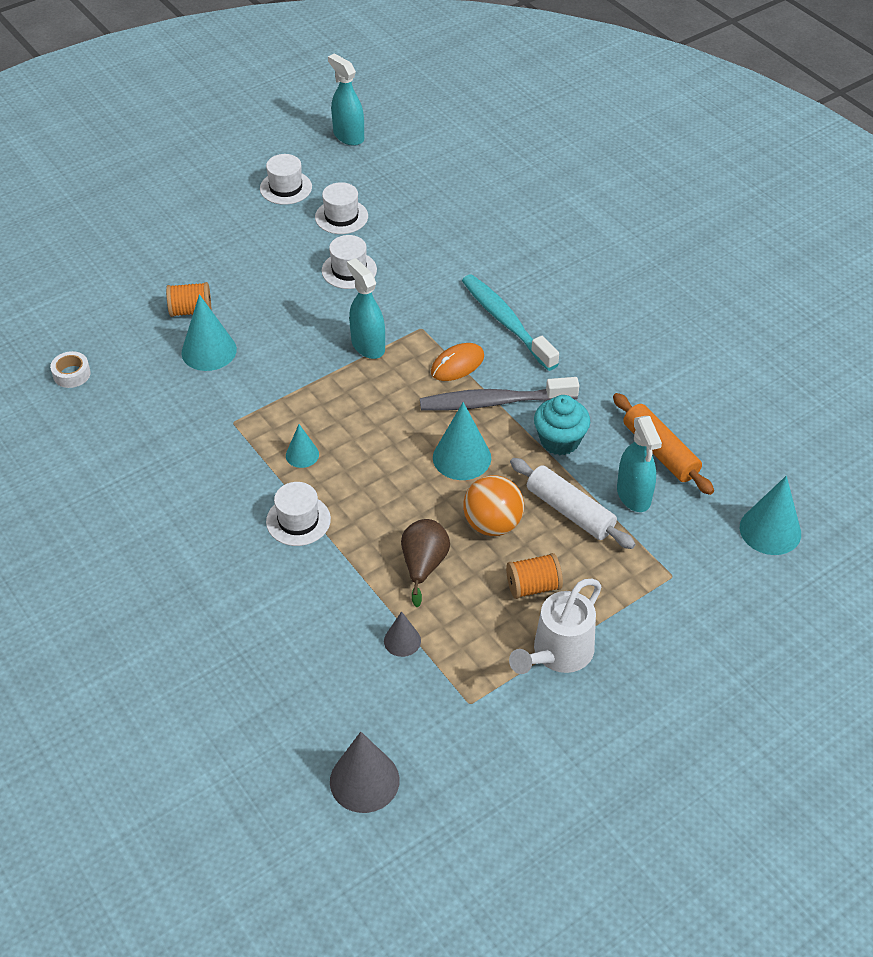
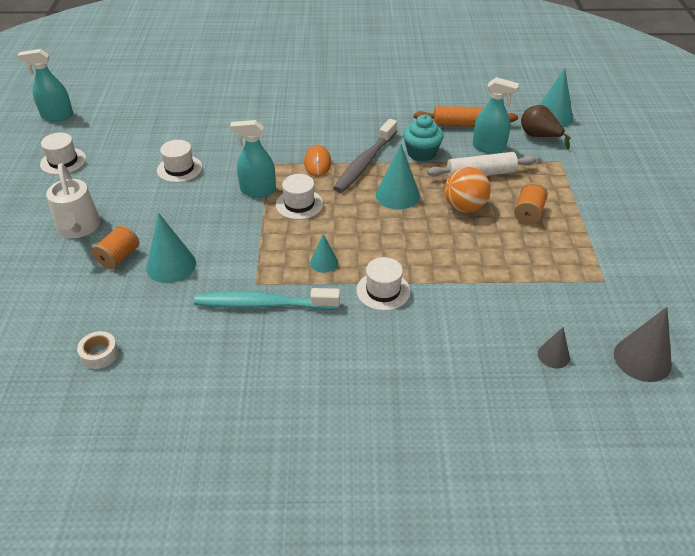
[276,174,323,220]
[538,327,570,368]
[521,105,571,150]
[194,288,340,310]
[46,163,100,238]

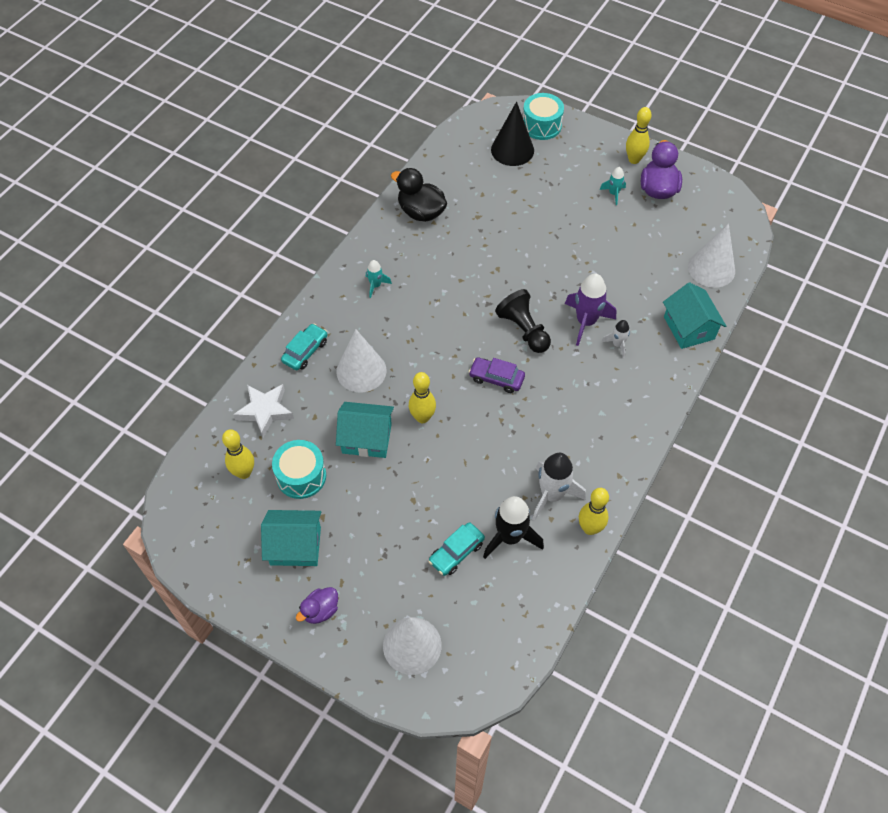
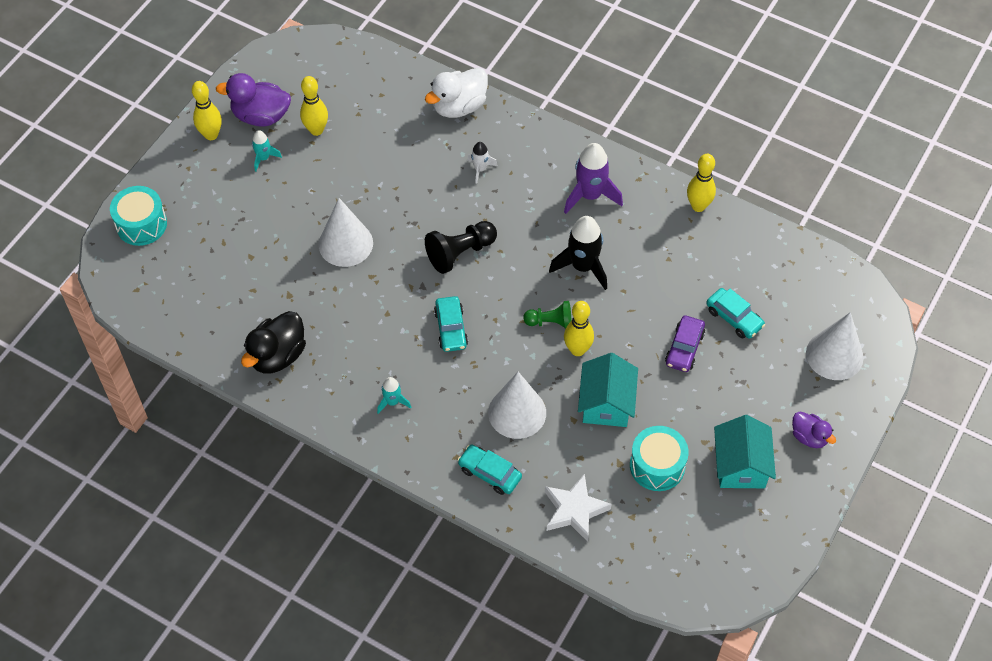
[300,76,328,136]
[665,315,705,372]
[549,216,607,290]
[491,102,534,166] (first image)
[532,453,586,521] (first image)
[564,143,623,214]
[425,68,488,118]
[319,198,373,267]
[434,296,468,352]
[523,301,572,329]

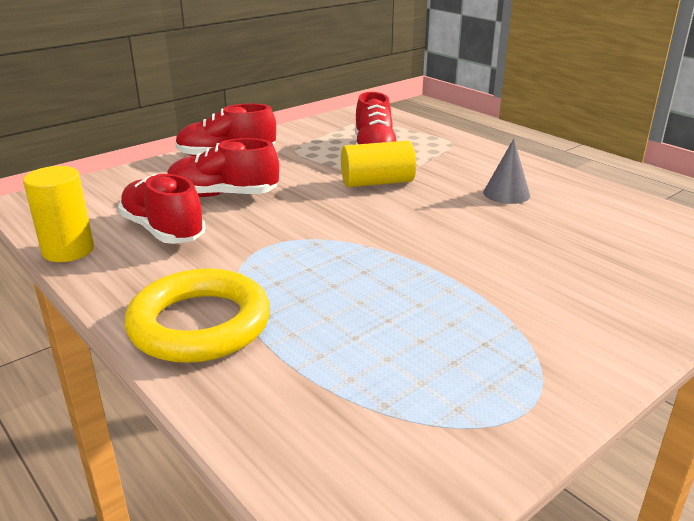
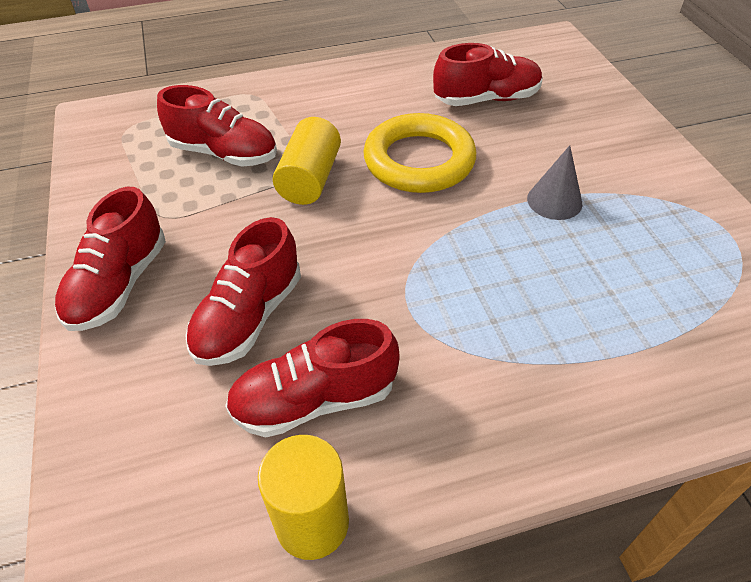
[363,113,476,193]
[527,145,582,220]
[433,43,542,106]

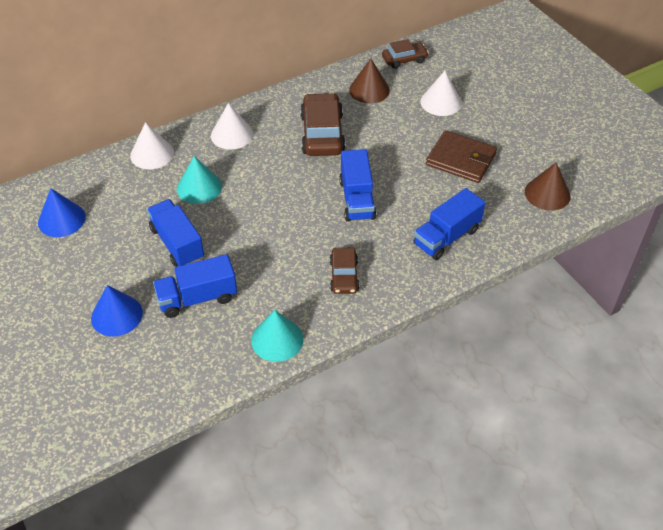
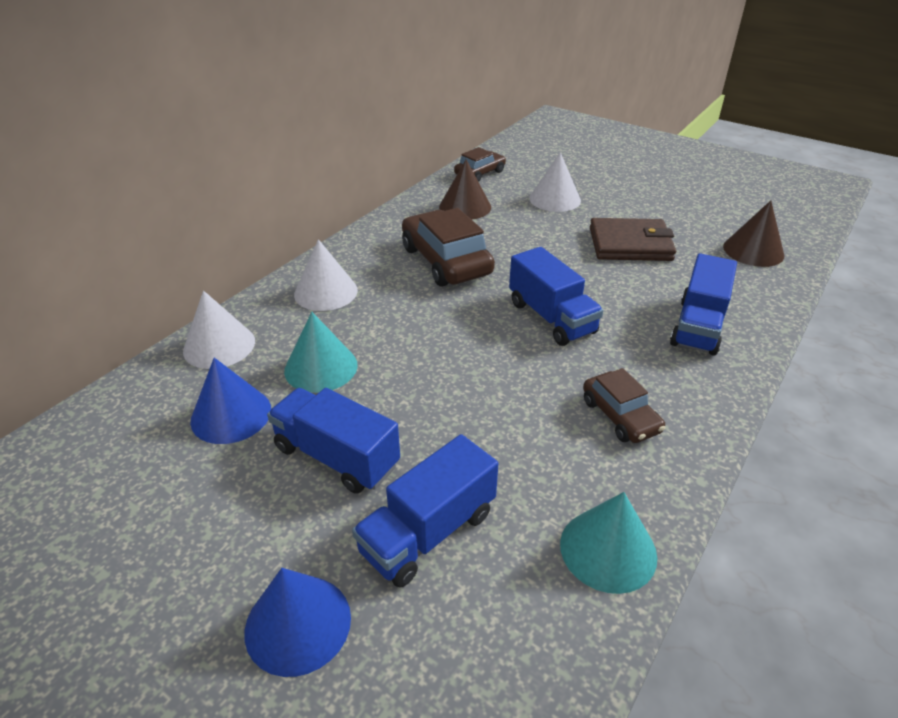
[190,358,271,444]

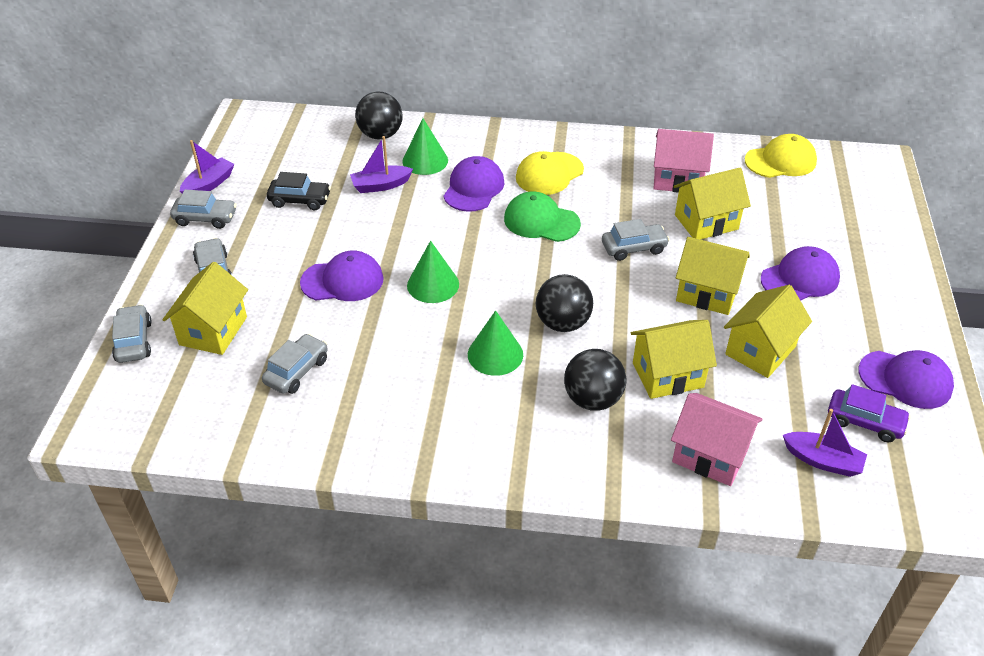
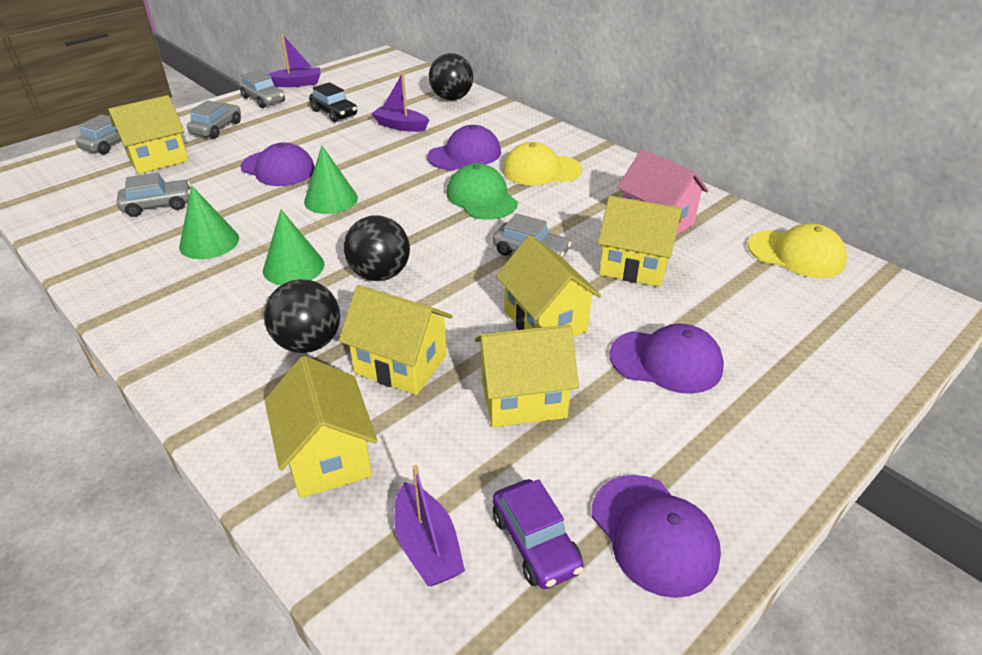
[179,186,239,259]
[265,356,377,498]

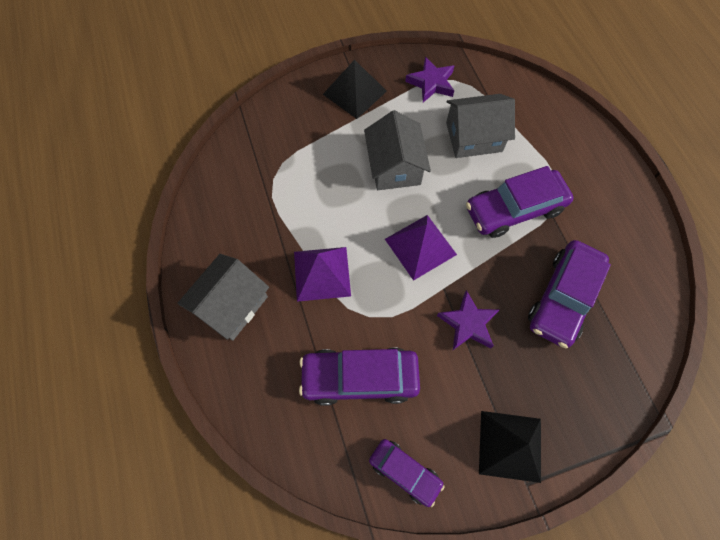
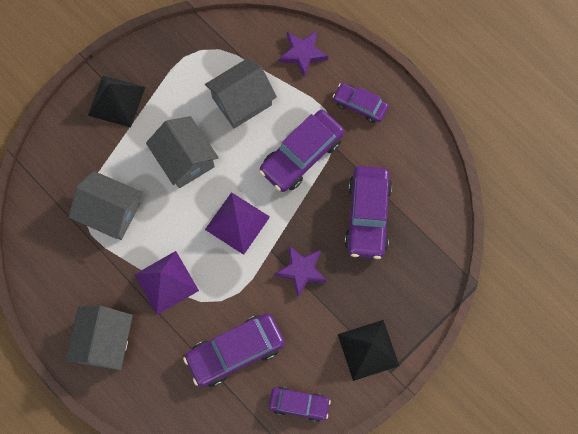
[279,31,328,78]
[69,171,141,240]
[333,83,389,123]

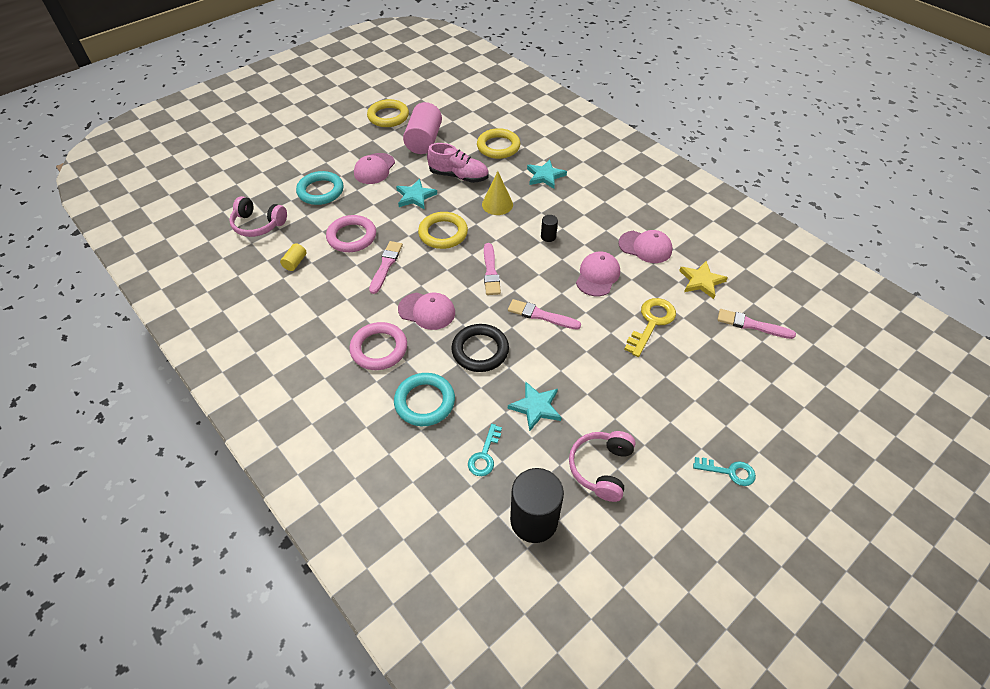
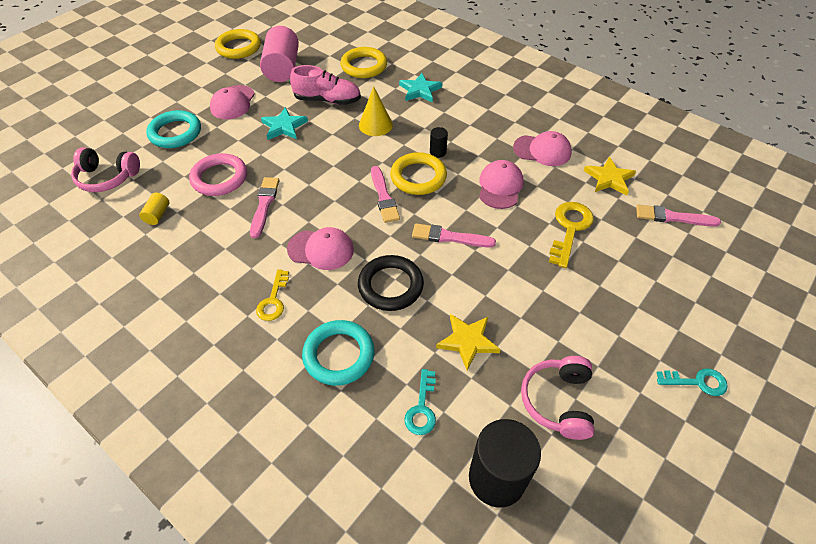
[256,270,289,321]
[390,152,447,195]
[436,314,501,371]

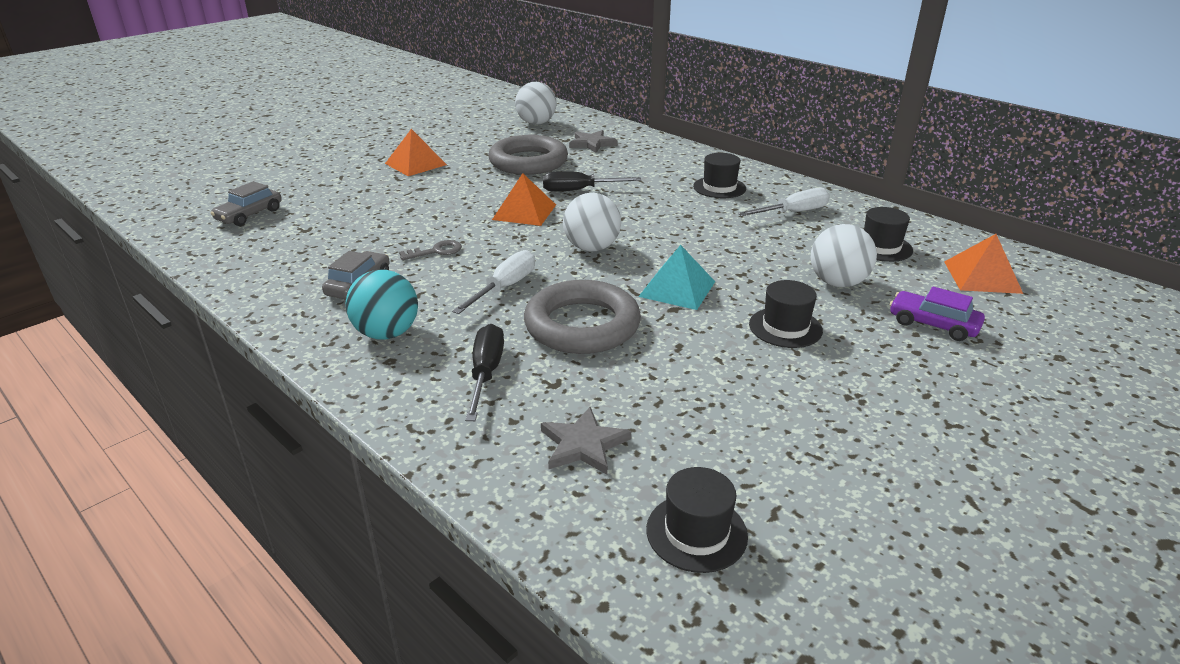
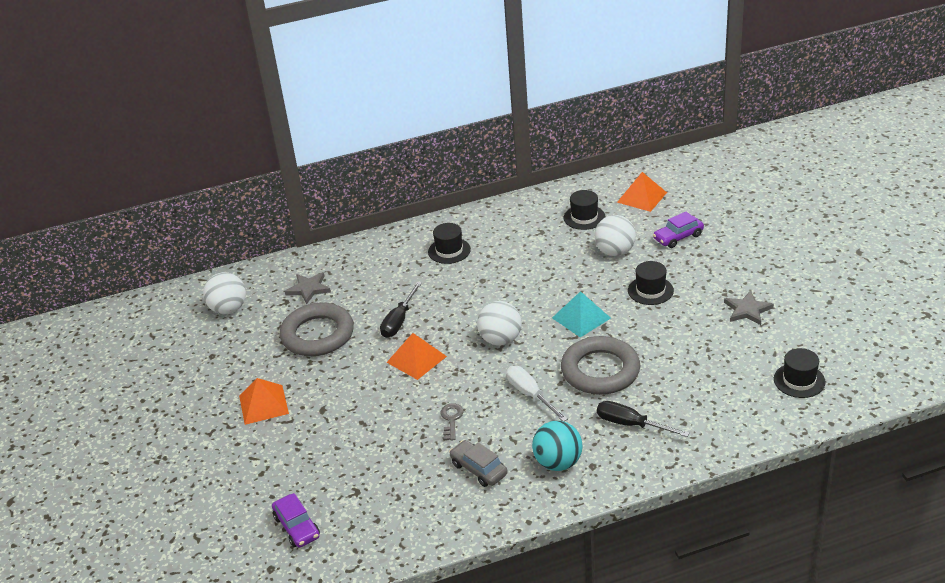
[272,493,320,548]
[724,291,774,325]
[738,188,830,216] (first image)

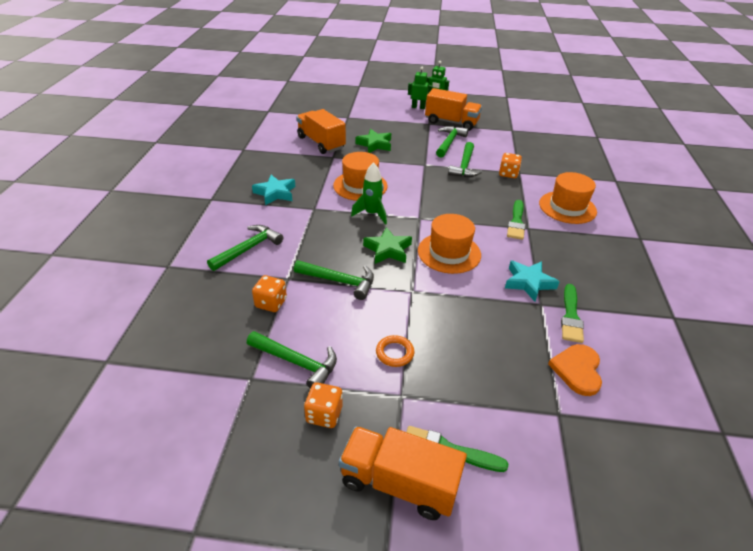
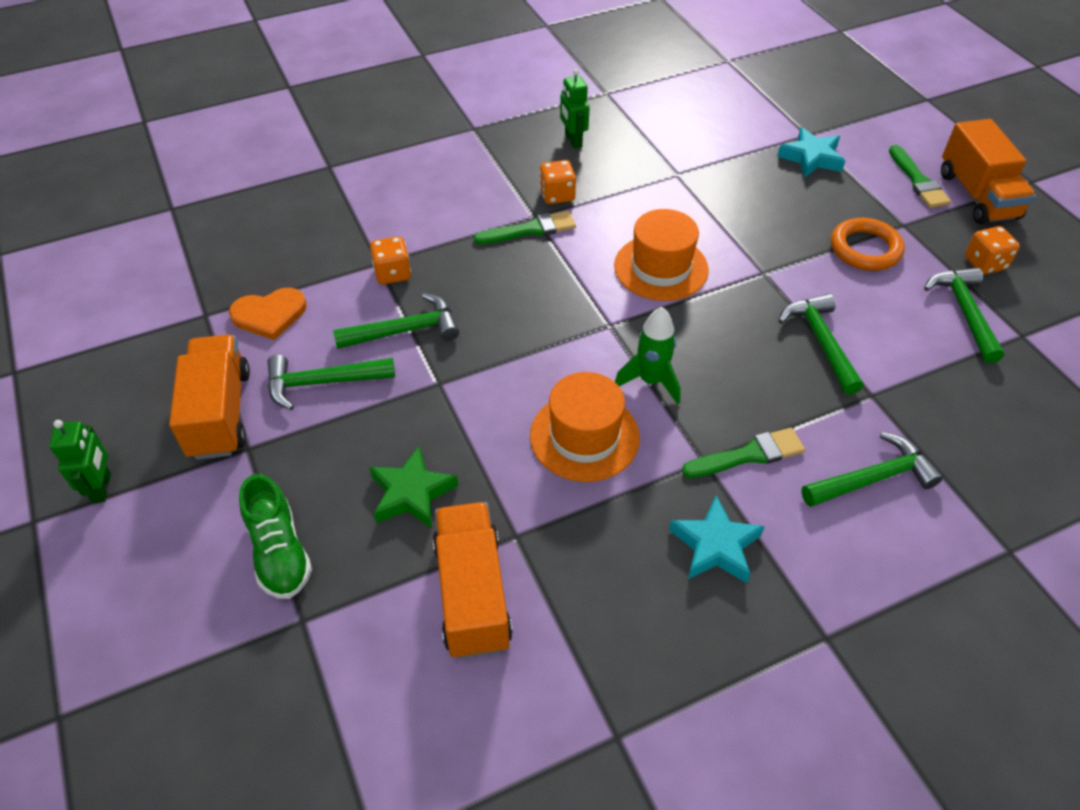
[801,432,943,507]
[539,160,576,204]
[433,502,513,659]
[363,227,412,264] (first image)
[831,218,905,271]
[560,69,590,149]
[777,127,845,178]
[539,172,597,224] (first image)
[229,288,307,340]
[682,428,805,478]
[239,474,312,599]

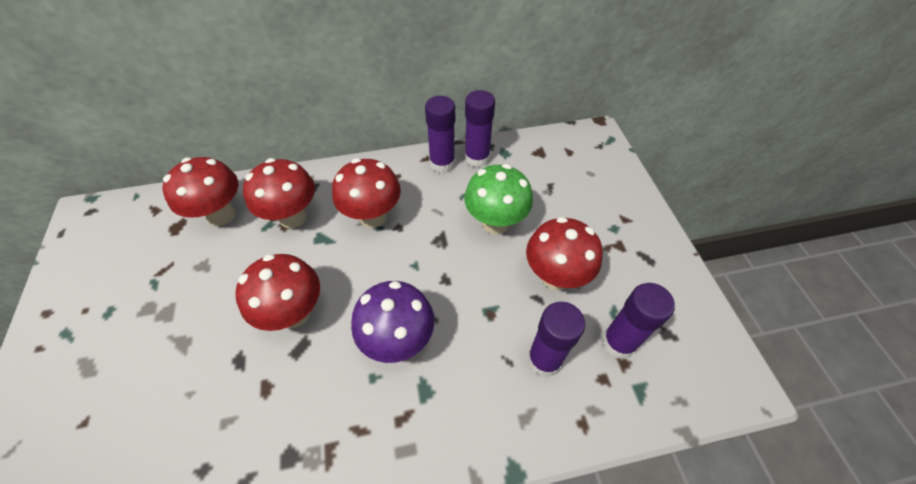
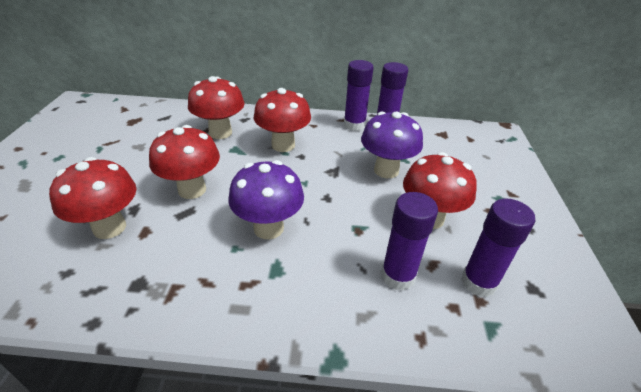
[49,157,137,239]
[361,112,423,178]

